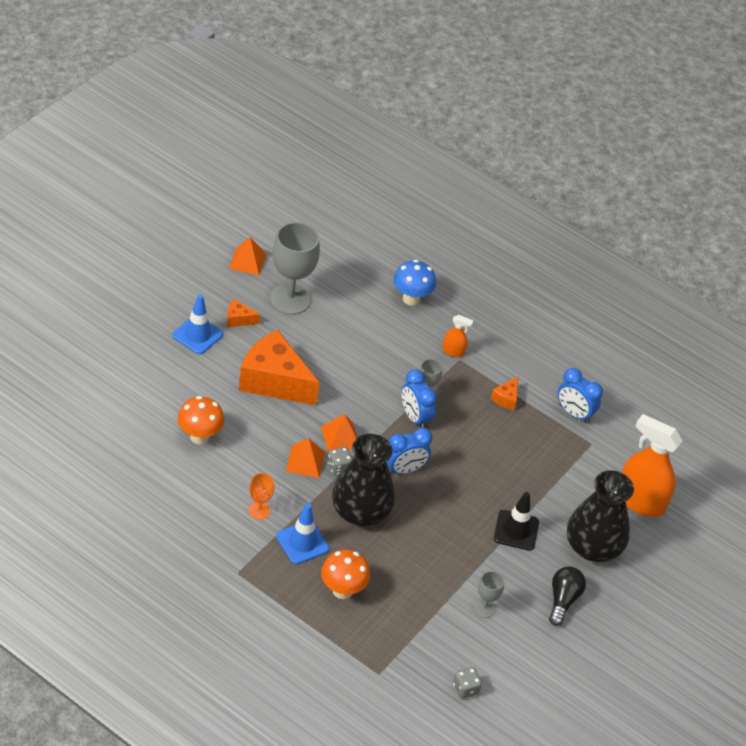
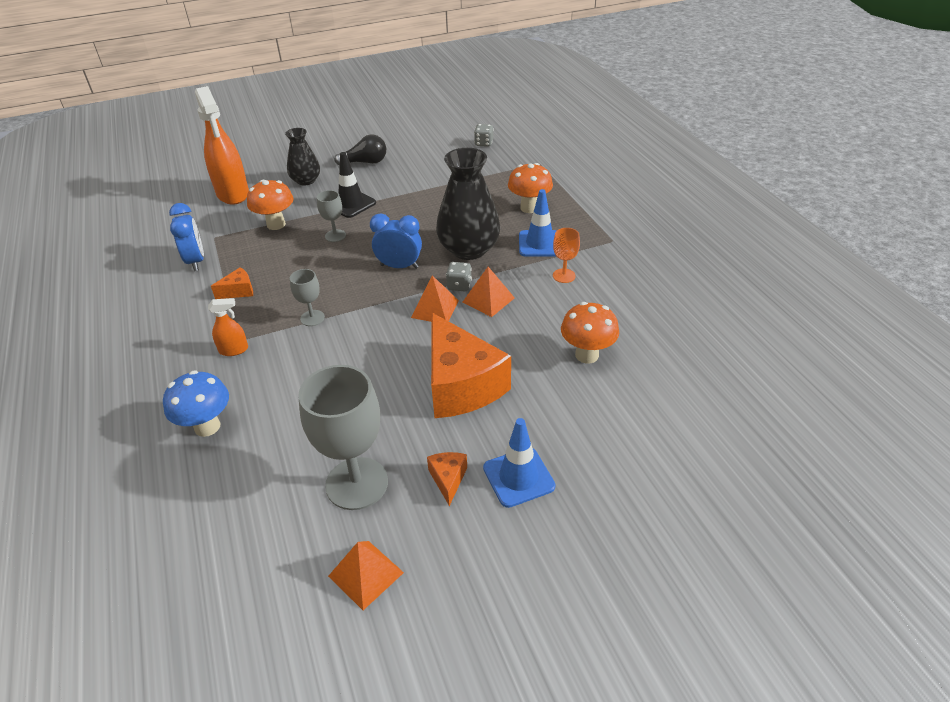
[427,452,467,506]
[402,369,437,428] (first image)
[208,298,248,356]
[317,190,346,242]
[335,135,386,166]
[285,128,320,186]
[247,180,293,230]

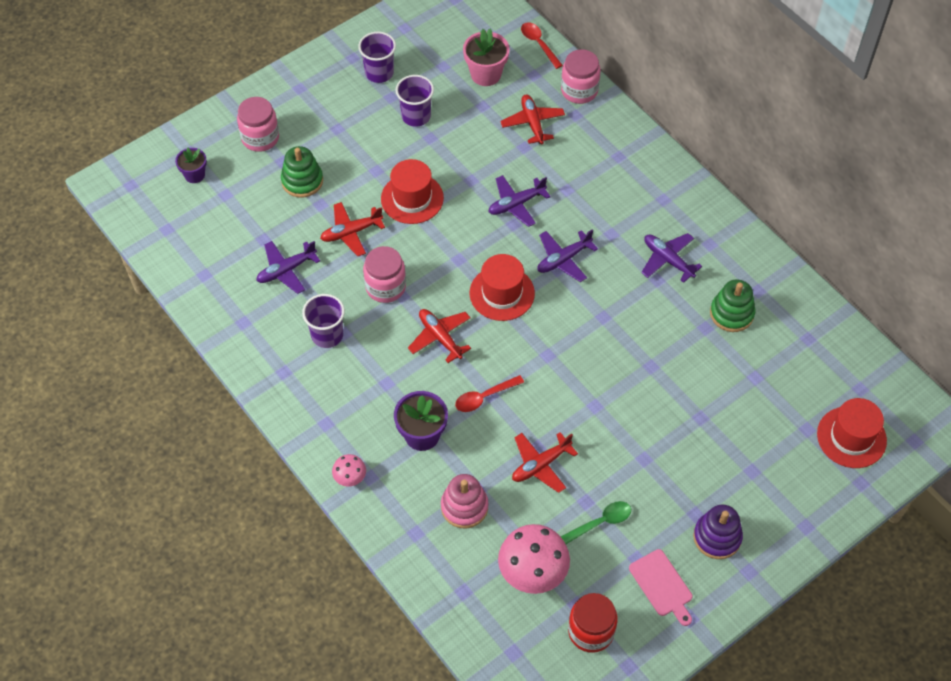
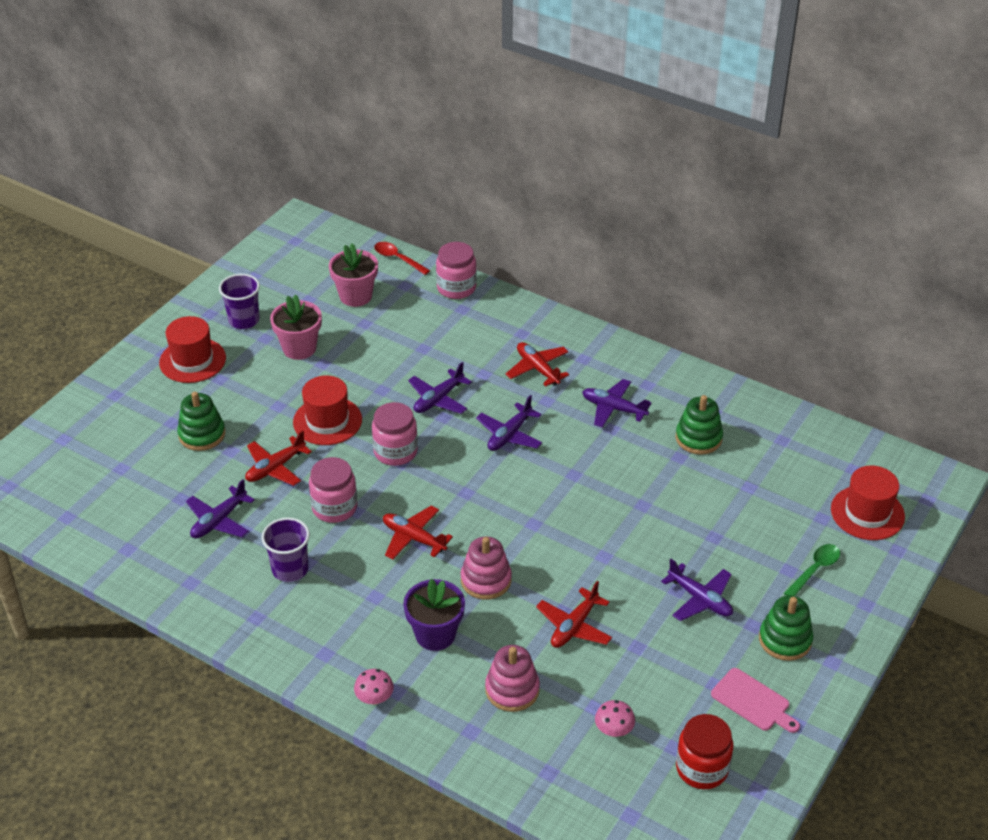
[175,148,207,183] (first image)
[372,402,418,466]
[270,294,322,360]
[460,537,512,600]
[159,316,226,383]
[595,700,635,737]
[506,342,569,386]
[784,544,840,596]
[759,596,813,661]
[661,559,733,621]

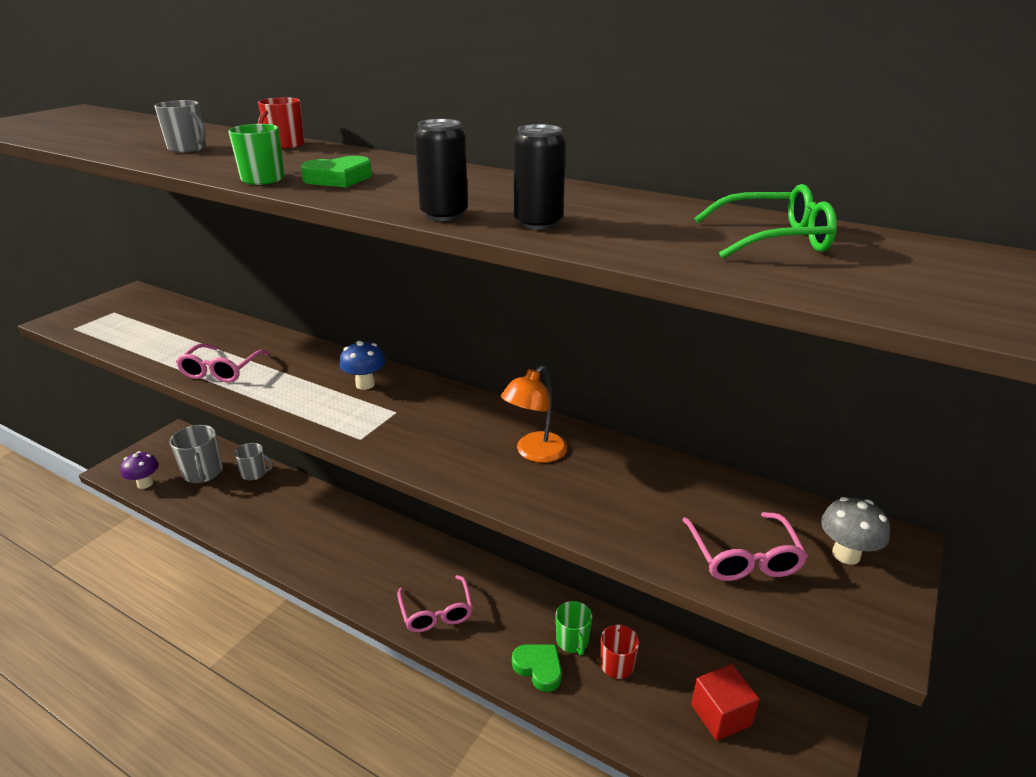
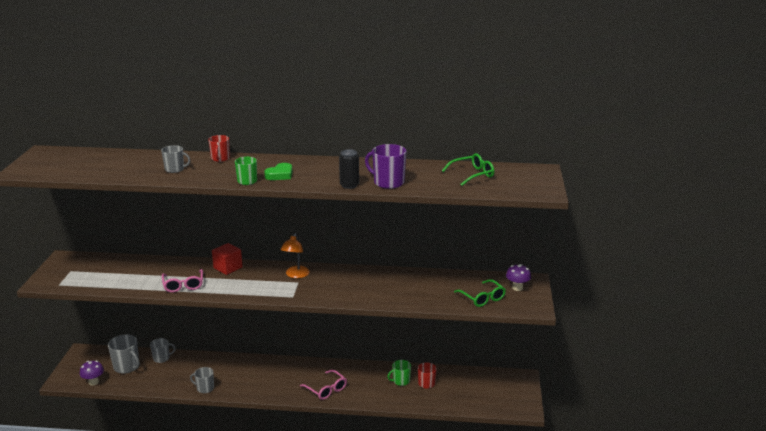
[339,341,386,390] (first image)
[281,234,310,278]
[512,644,562,692] (first image)
[365,144,406,189]
[387,360,411,386]
[454,279,506,307]
[212,243,243,275]
[506,264,531,291]
[190,367,214,393]

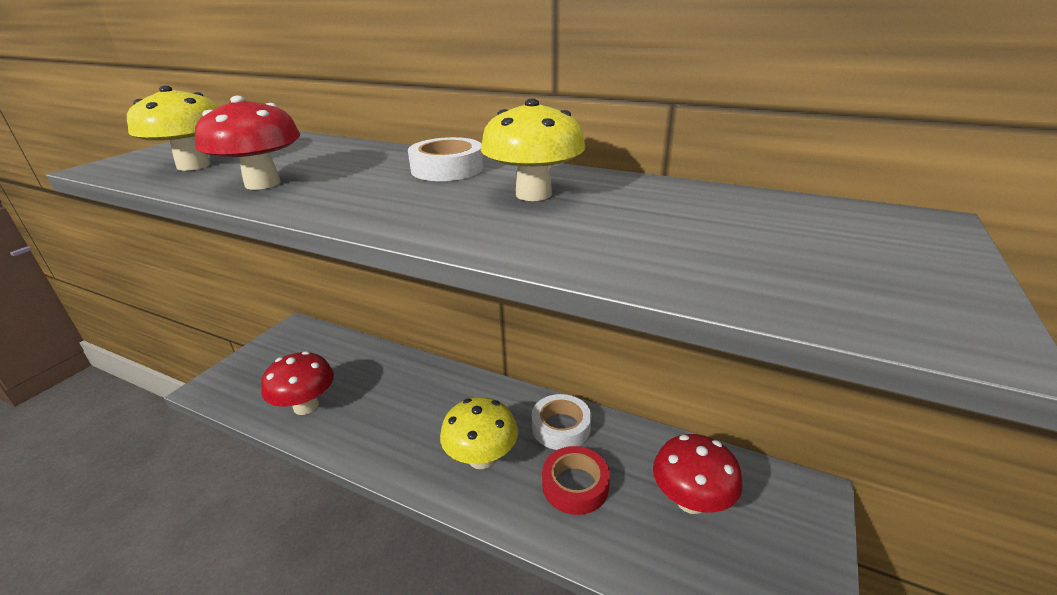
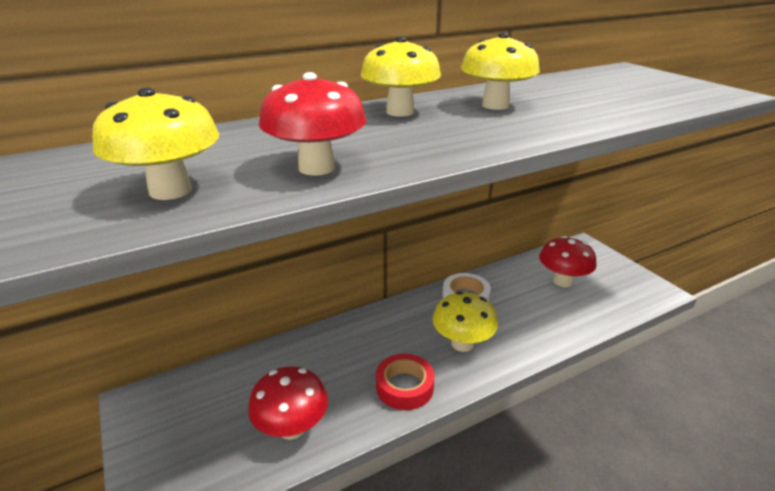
[361,37,441,117]
[376,354,435,410]

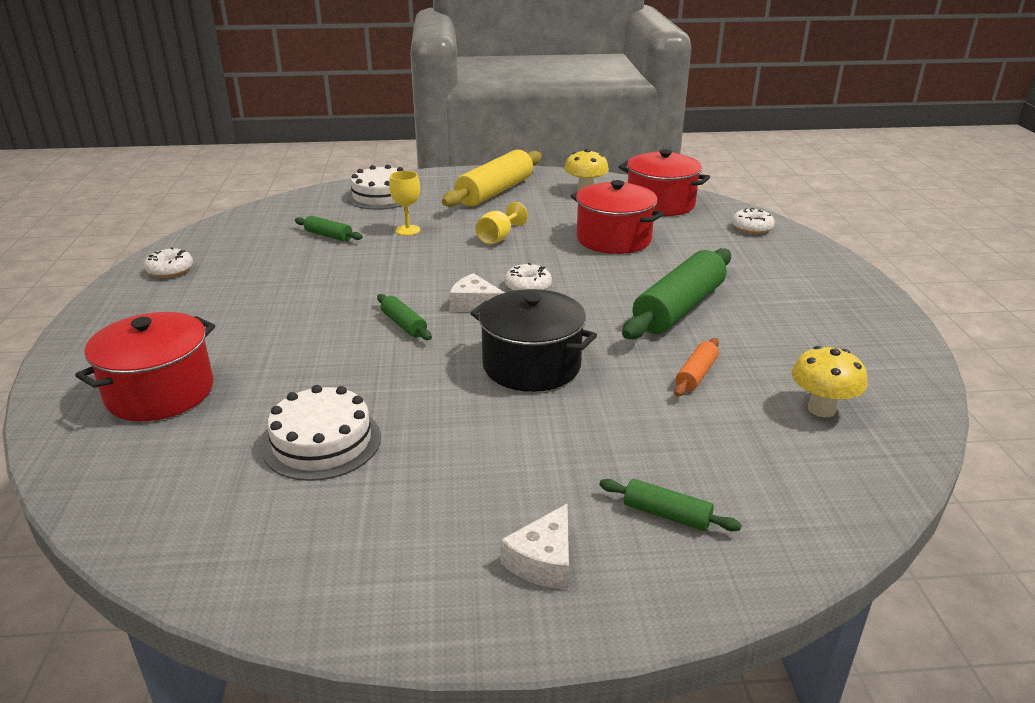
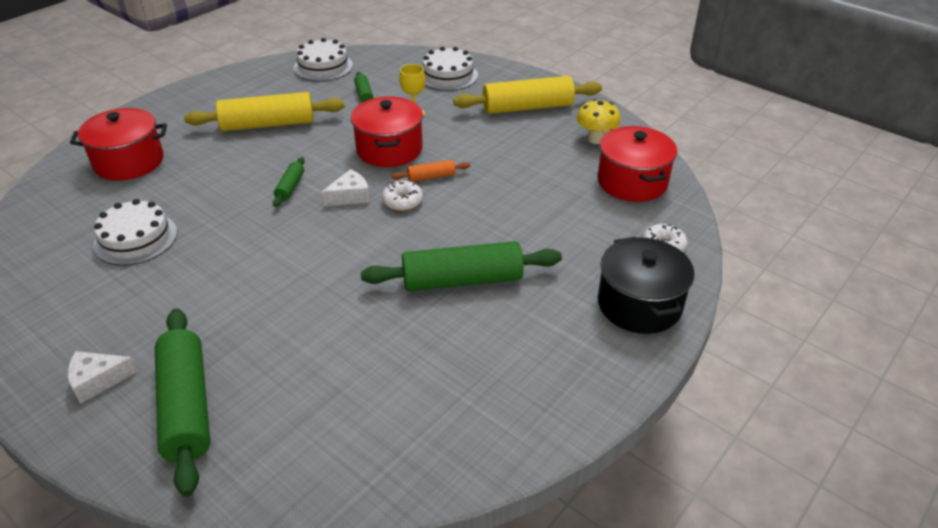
[144,247,193,278] (first image)
[321,169,370,206]
[598,237,695,334]
[476,202,528,244] (first image)
[351,97,423,167]
[155,308,210,497]
[392,160,470,182]
[792,346,867,417] (first image)
[184,92,345,131]
[294,38,353,81]

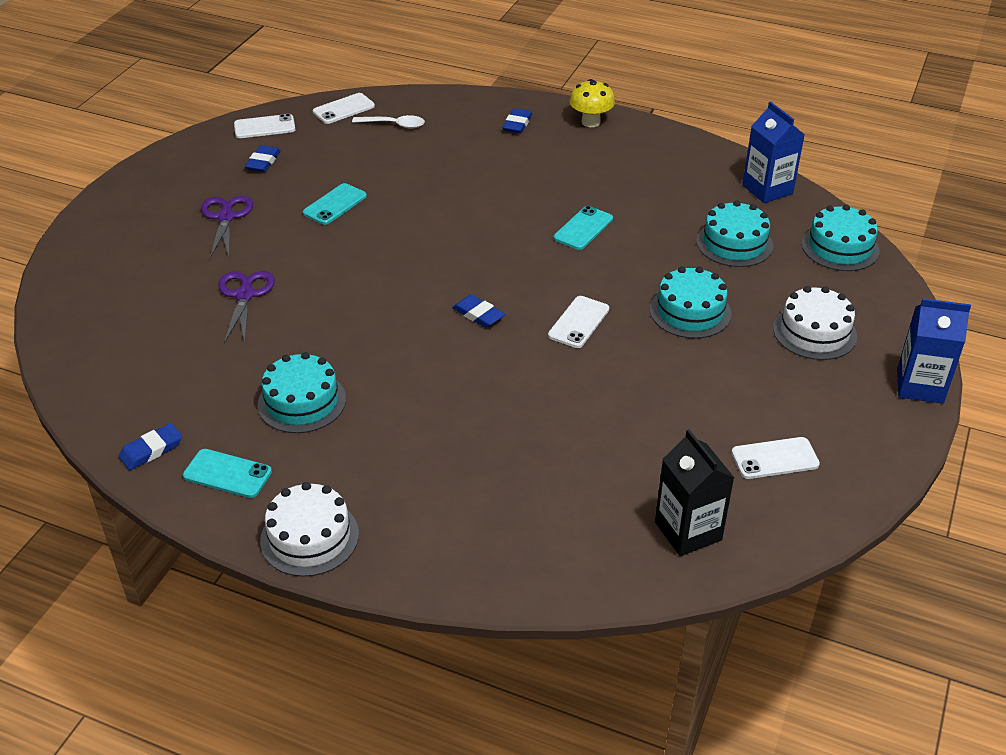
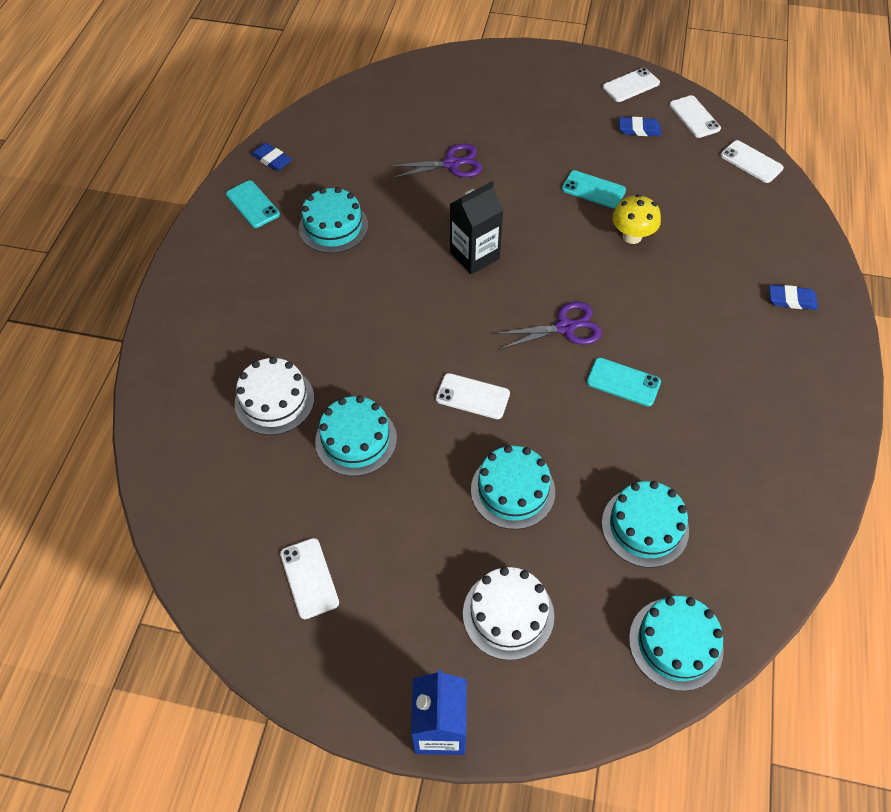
[226,181,280,228]
[494,302,602,349]
[235,357,314,435]
[352,115,425,128] (first image)
[452,294,505,328] (first image)
[612,194,661,244]
[450,181,503,274]
[742,101,805,203] (first image)
[315,396,397,476]
[603,68,660,102]

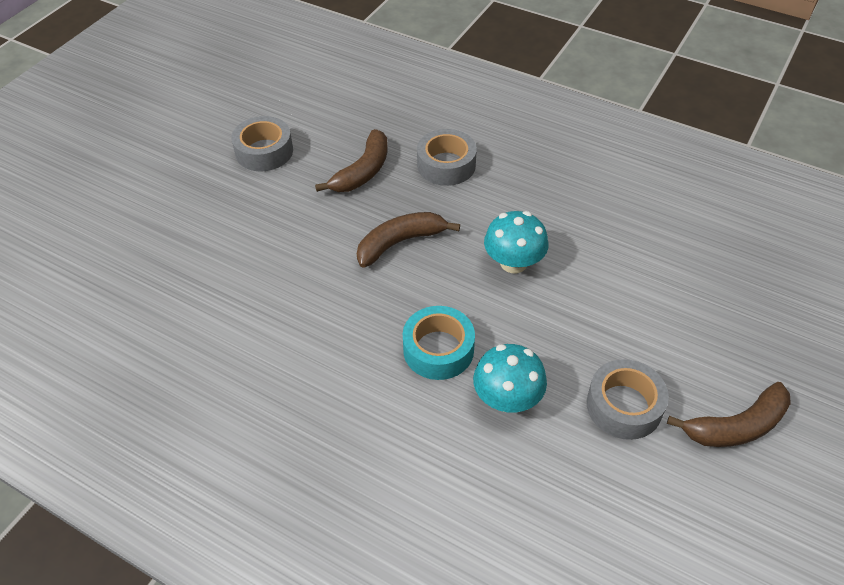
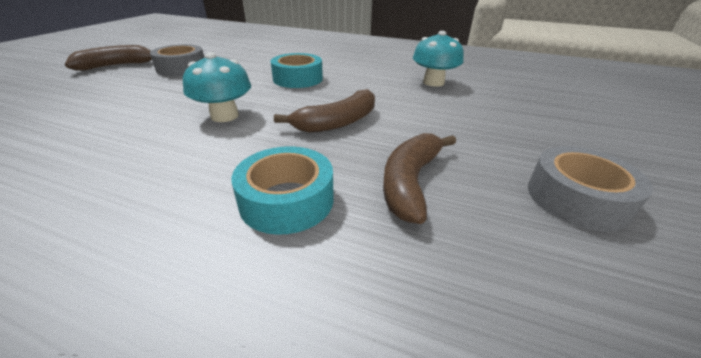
[231,146,334,235]
[413,31,464,87]

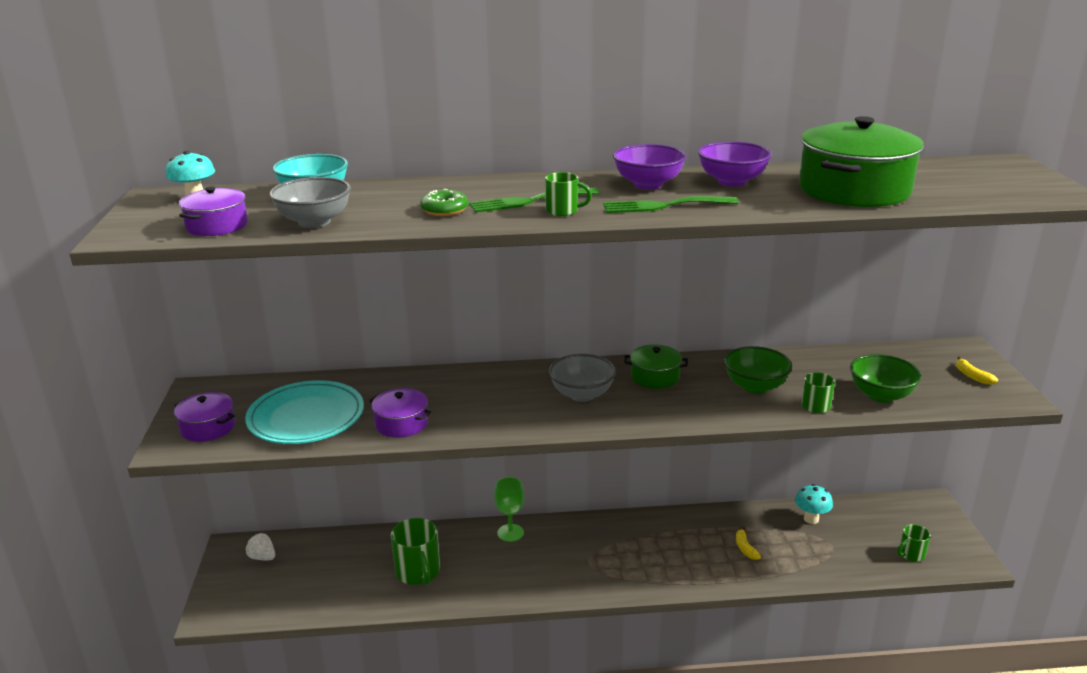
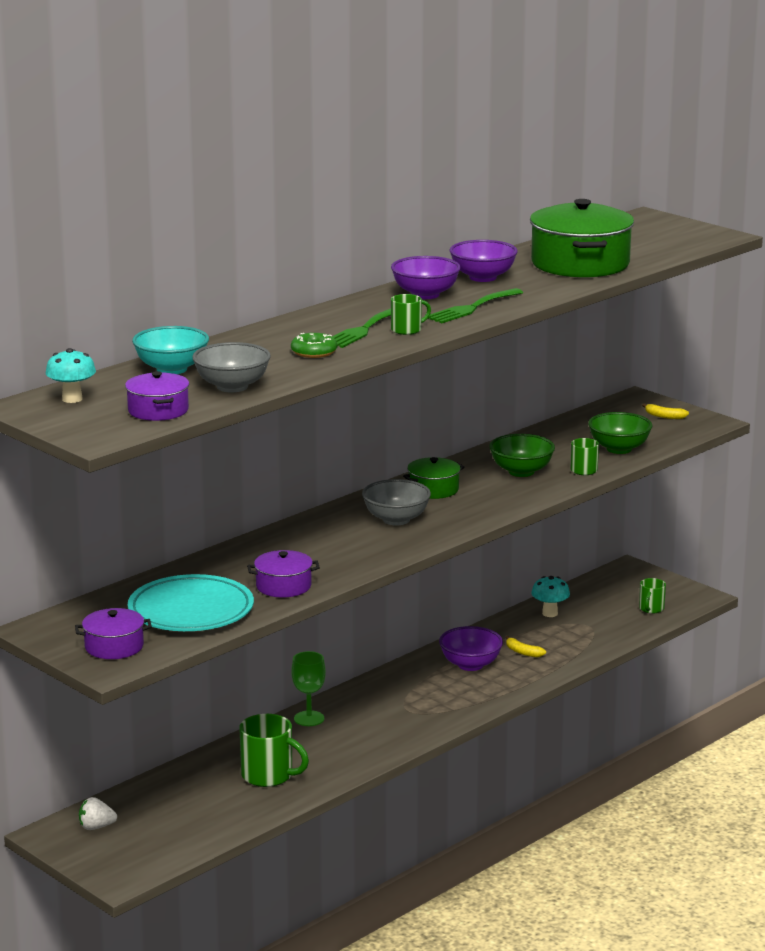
[439,626,503,671]

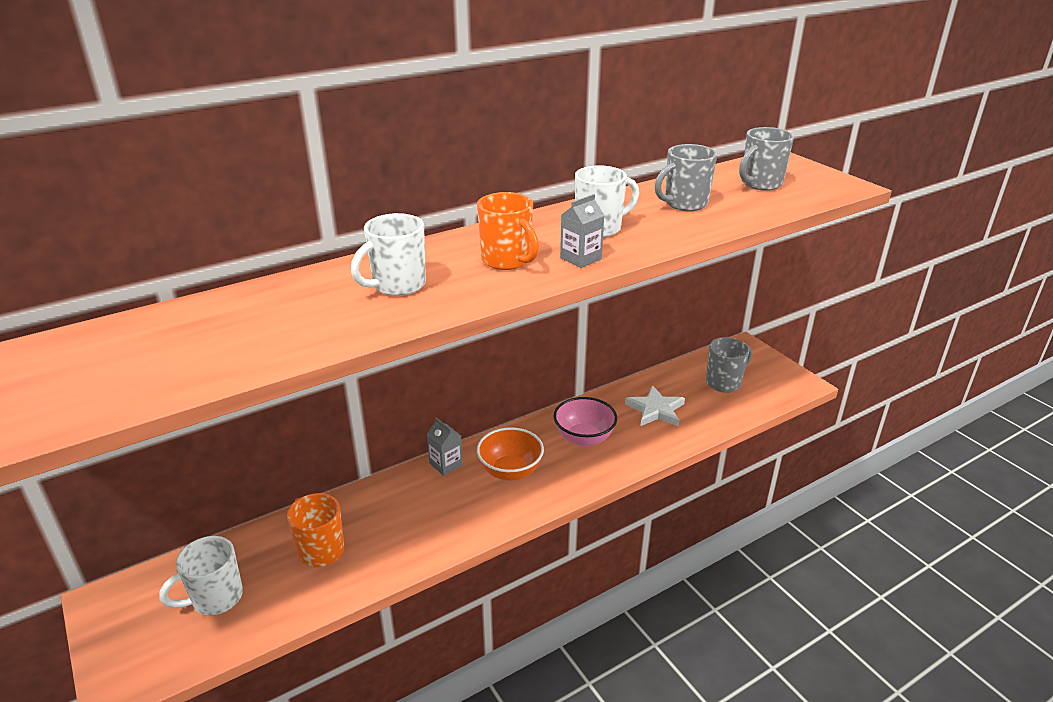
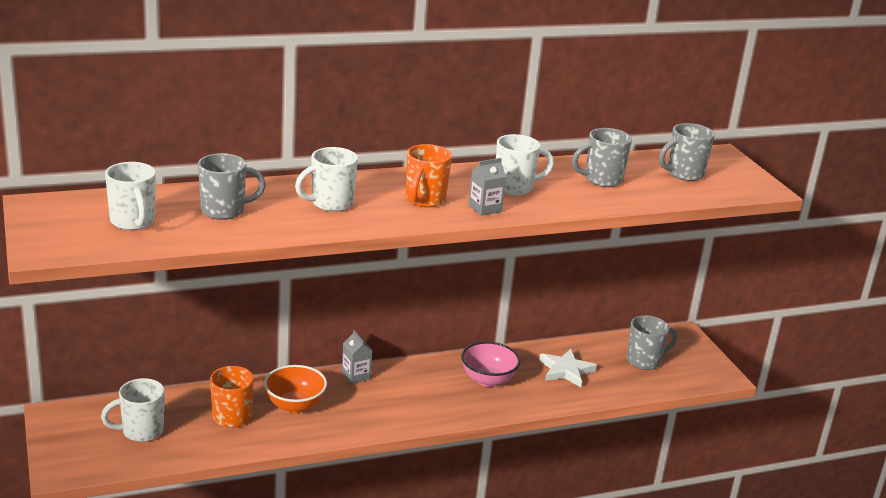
[406,144,452,207]
[264,365,327,413]
[105,162,156,230]
[198,153,266,220]

